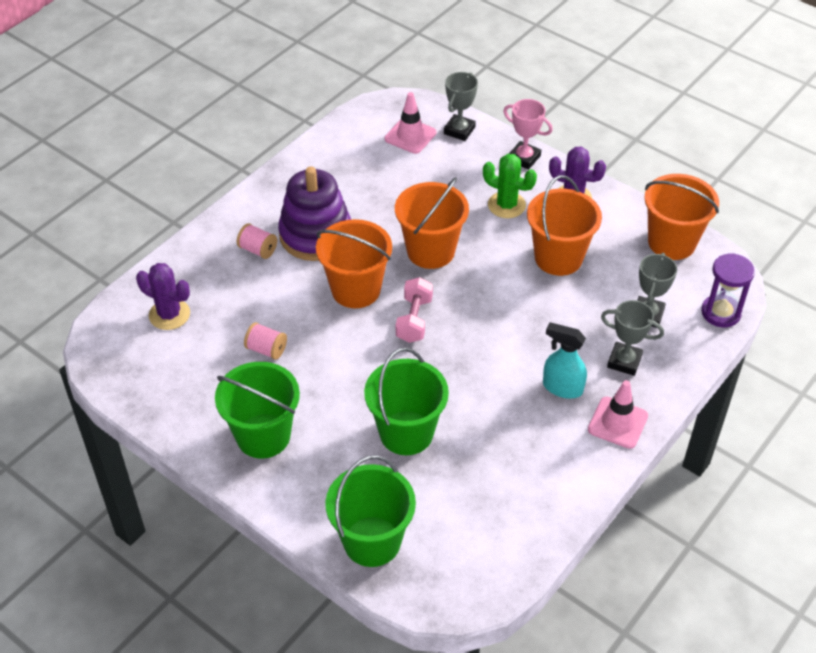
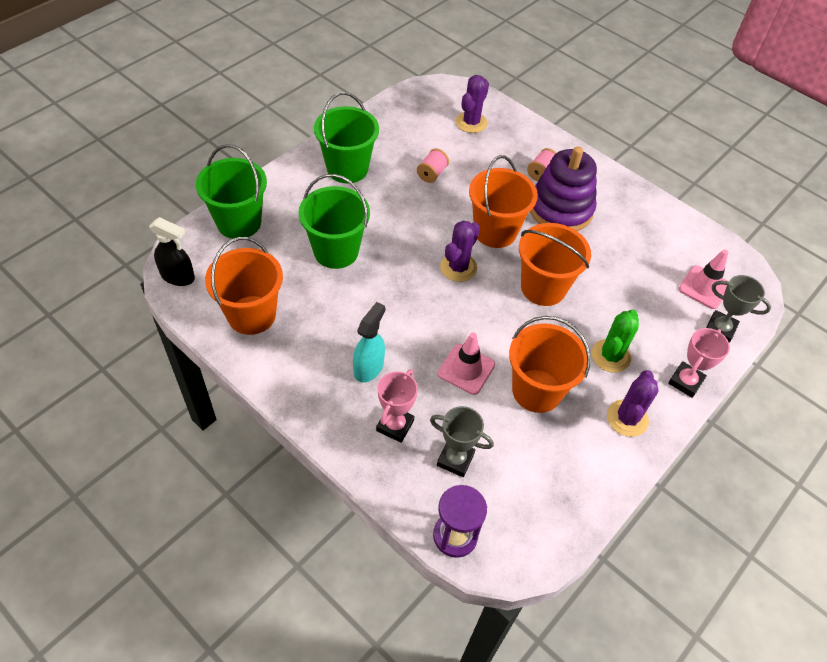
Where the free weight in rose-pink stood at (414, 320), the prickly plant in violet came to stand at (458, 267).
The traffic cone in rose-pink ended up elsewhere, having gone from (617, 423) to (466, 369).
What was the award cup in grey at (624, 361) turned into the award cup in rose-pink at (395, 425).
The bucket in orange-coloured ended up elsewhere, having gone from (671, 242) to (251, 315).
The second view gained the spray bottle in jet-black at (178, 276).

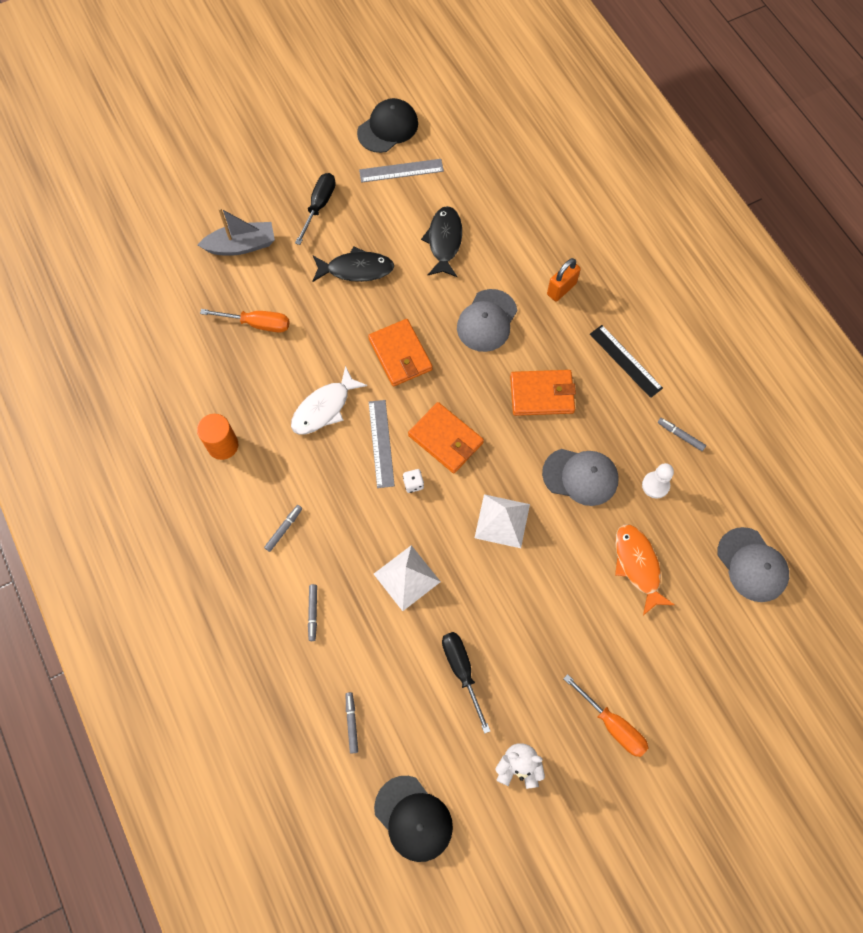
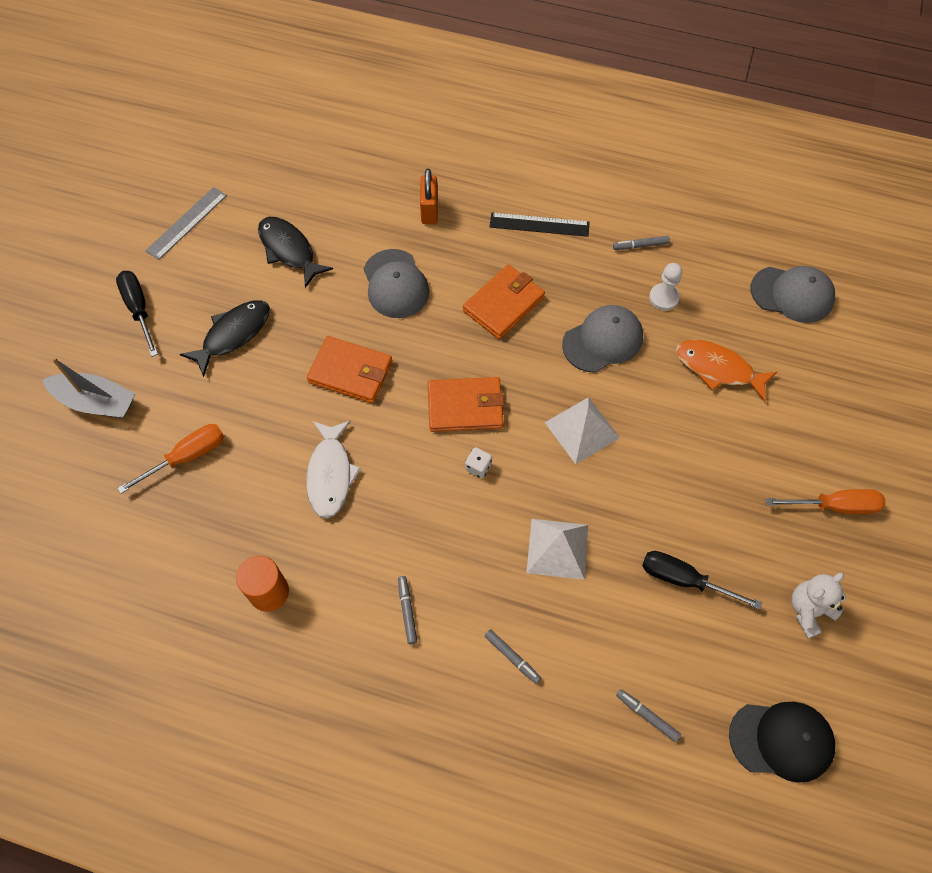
The sailboat in grey at (241, 245) ended up facing another way, 75 degrees clockwise from before.
The second view lost the peaked cap in jet-black at (388, 128).
The second view lost the straightedge in grey at (381, 443).

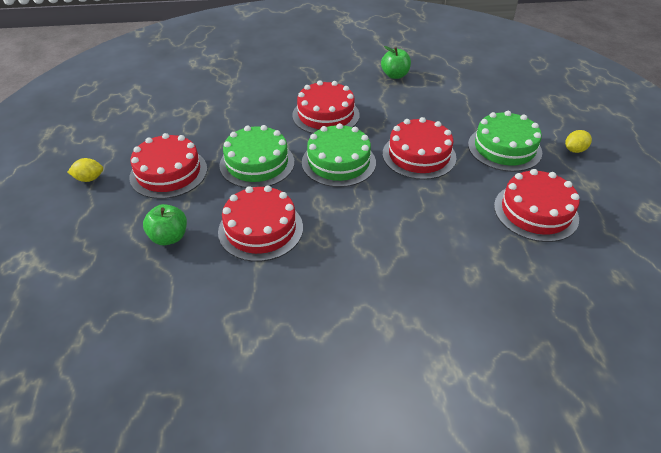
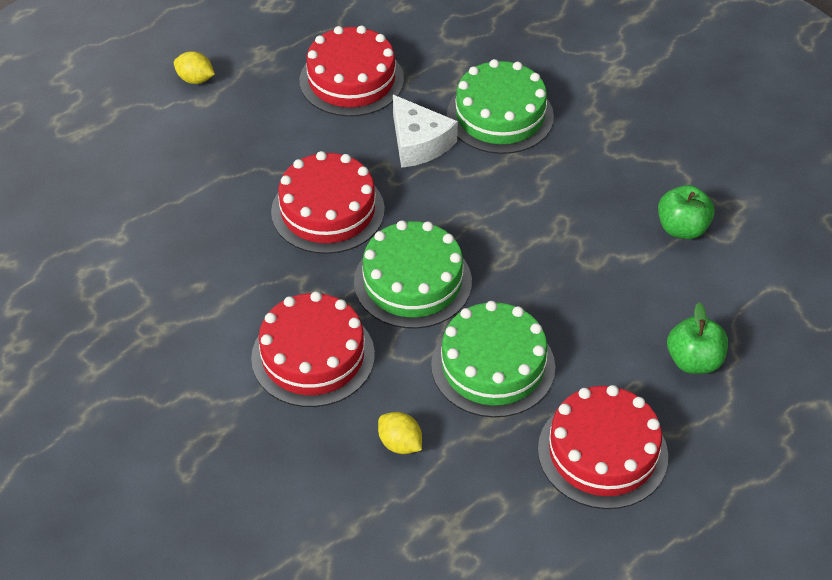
The toy lemon in yellow ended up elsewhere, having gone from (89, 179) to (400, 444).
The second view lost the layer cake in scarlet at (260, 229).
The toy apple in emerald ended up elsewhere, having gone from (395, 75) to (682, 228).
The layer cake in emerald ended up elsewhere, having gone from (504, 148) to (500, 115).
The second view gained the cheese wedge in snow-white at (418, 143).

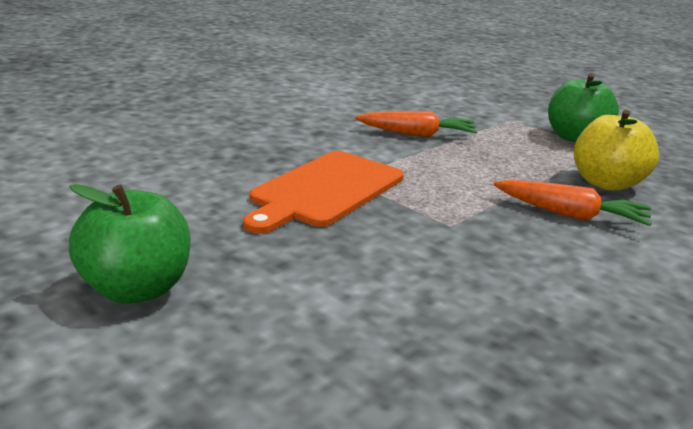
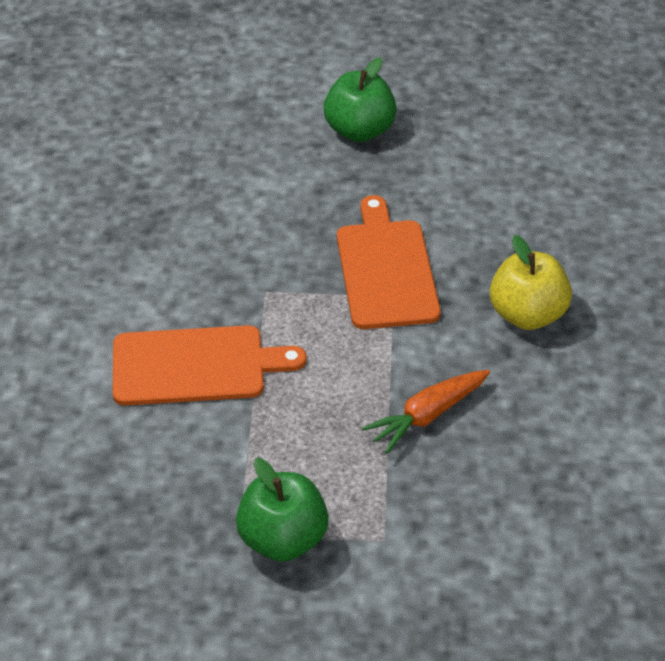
Where the carrot in orange-coloured stood at (570, 215), the chopping board in orange-coloured came to stand at (195, 366).
The toy apple in yellow ended up elsewhere, having gone from (606, 183) to (527, 315).

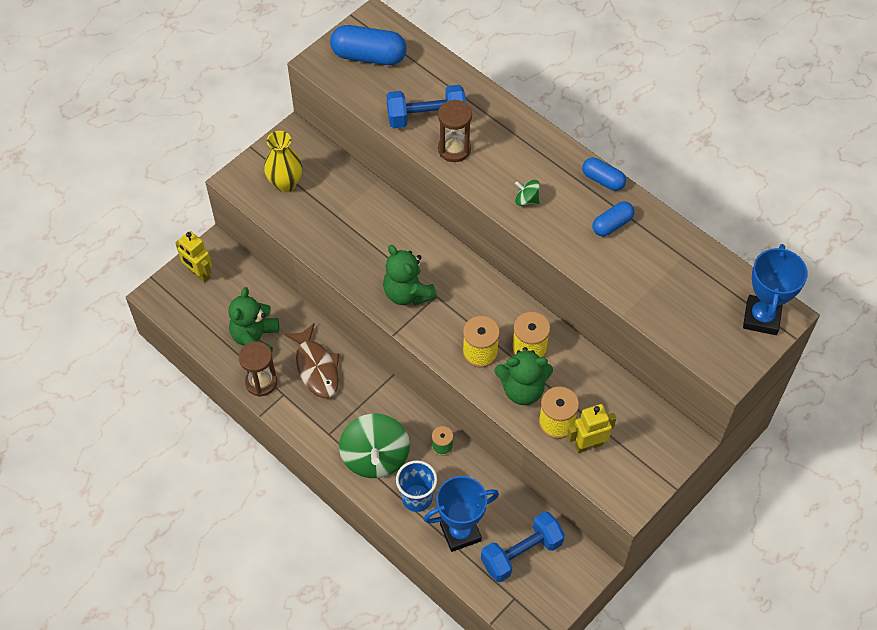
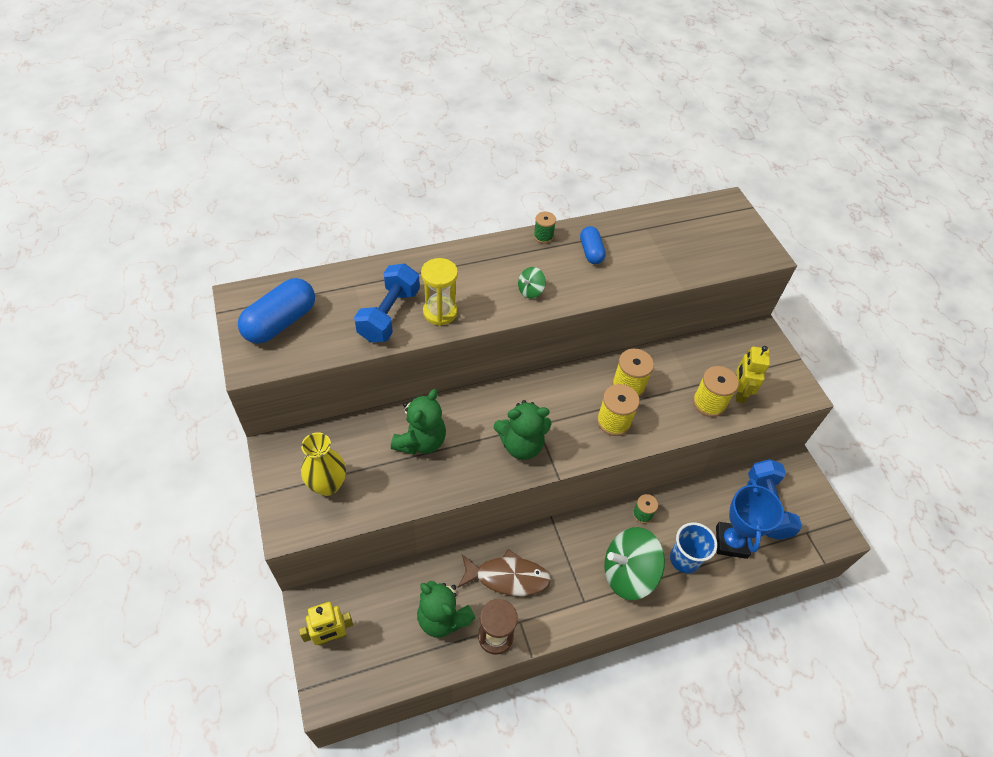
The toy top in emerald at (375, 457) ended up facing another way, 150 degrees clockwise from before.
What was the sandglass in brown at (454, 149) turned into the sandglass in yellow at (440, 312).
The teddy in emerald ended up elsewhere, having gone from (522, 389) to (421, 441).
Where the pill in blue stood at (603, 180), the reel of thread in emerald came to stand at (543, 236).
The second view lost the award cup in blue at (761, 318).

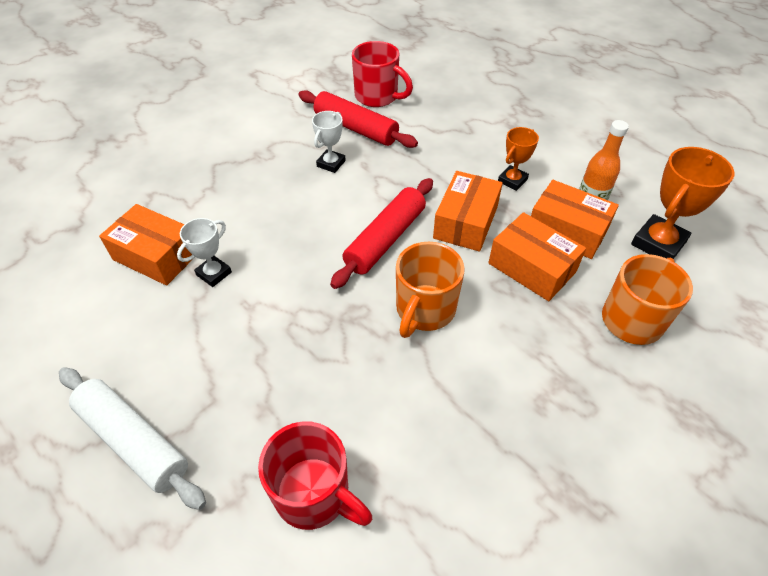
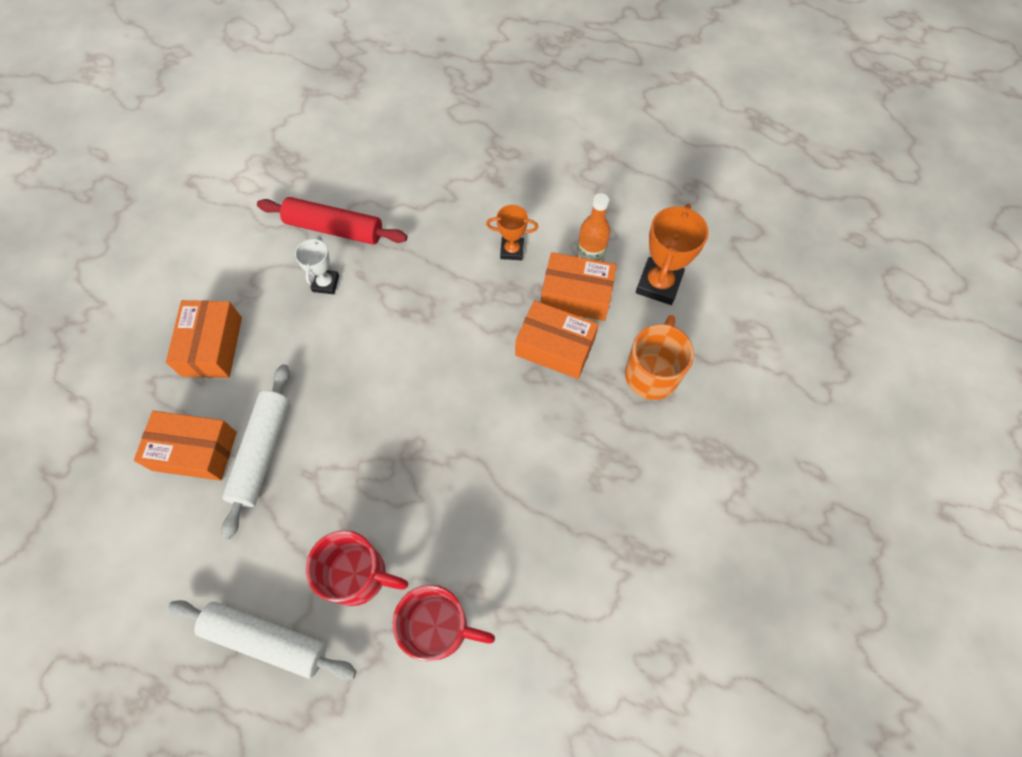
Where the award cup in snow-white stood at (214, 273), the dough roller in snow-white came to stand at (262, 452).
The second view lost the dough roller in scarlet at (385, 239).
The coffee mug in scarlet ended up elsewhere, having gone from (378, 97) to (358, 575).
The second view lost the coffee mug in orange-coloured at (424, 310).
The box in orange-coloured ended up elsewhere, having gone from (466, 222) to (212, 346).
The award cup in orange-coloured at (512, 180) ended up facing another way, 75 degrees clockwise from before.

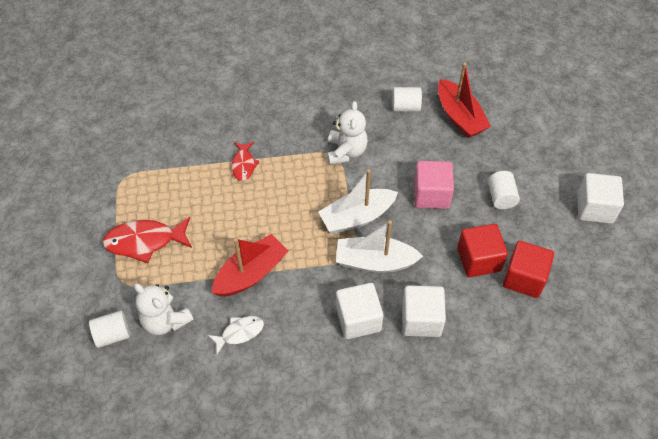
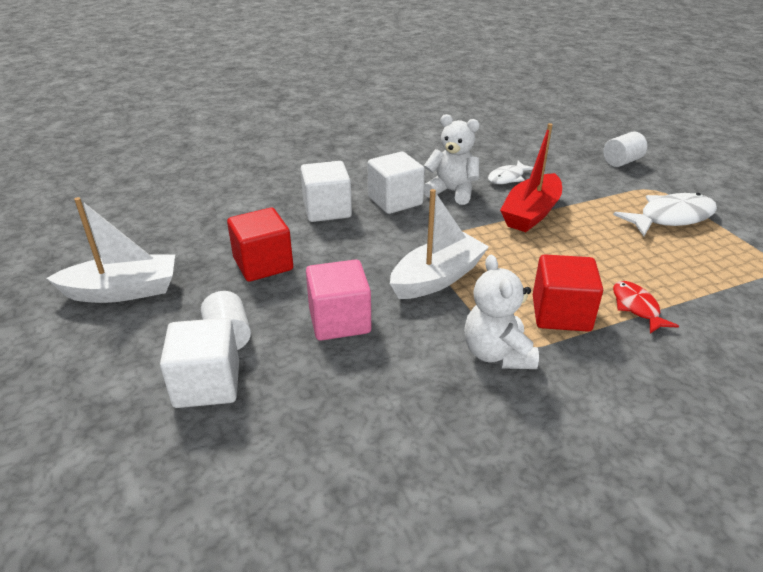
What was the fish figure in scarlet at (145, 241) turned into the fish figure in snow-white at (671, 218).
The teddy in snow-white ended up elsewhere, having gone from (165, 321) to (452, 192).
The sailboat in snow-white ended up elsewhere, having gone from (374, 262) to (123, 291).
The second view lost the cylinder in snow-white at (405, 107).
The second view lost the sailboat in scarlet at (459, 117).
The block in scarlet ended up elsewhere, having gone from (524, 278) to (561, 314).
The block in snow-white ended up elsewhere, having gone from (594, 208) to (207, 384).

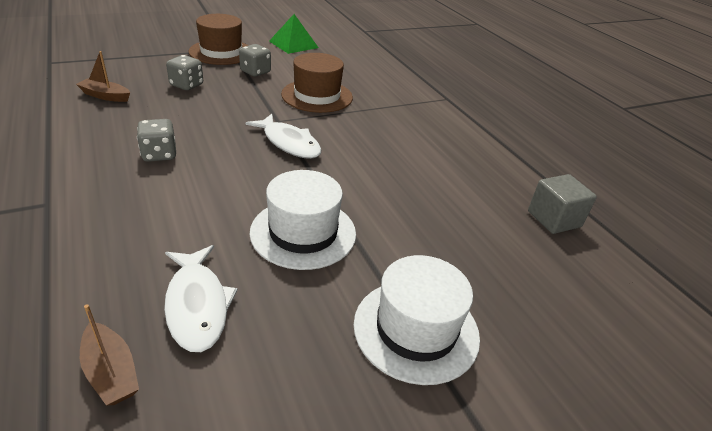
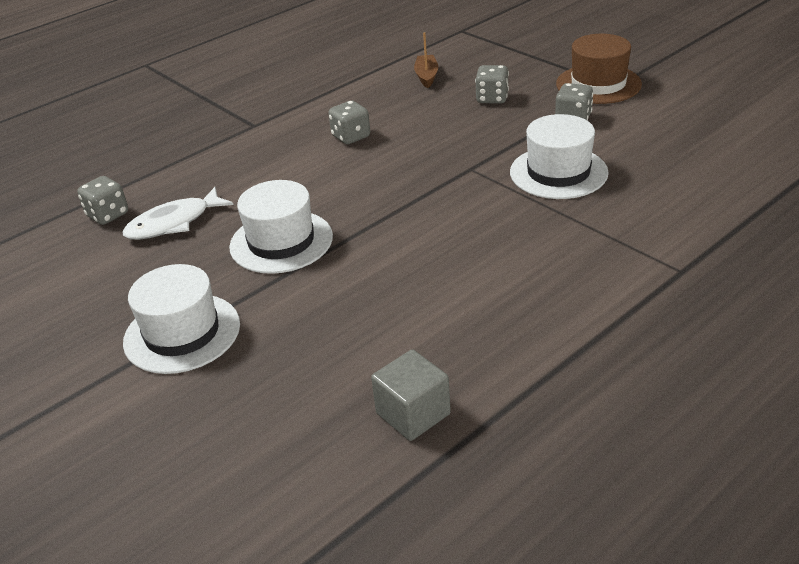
Where the sailboat in brown stood at (111, 372), the game die in grey came to stand at (108, 215).
The second view lost the fish figure in snow-white at (289, 143).
The second view lost the pyramid shape in emerald at (293, 44).
What was the tall hat in brown at (317, 96) turned into the tall hat in snow-white at (558, 172).

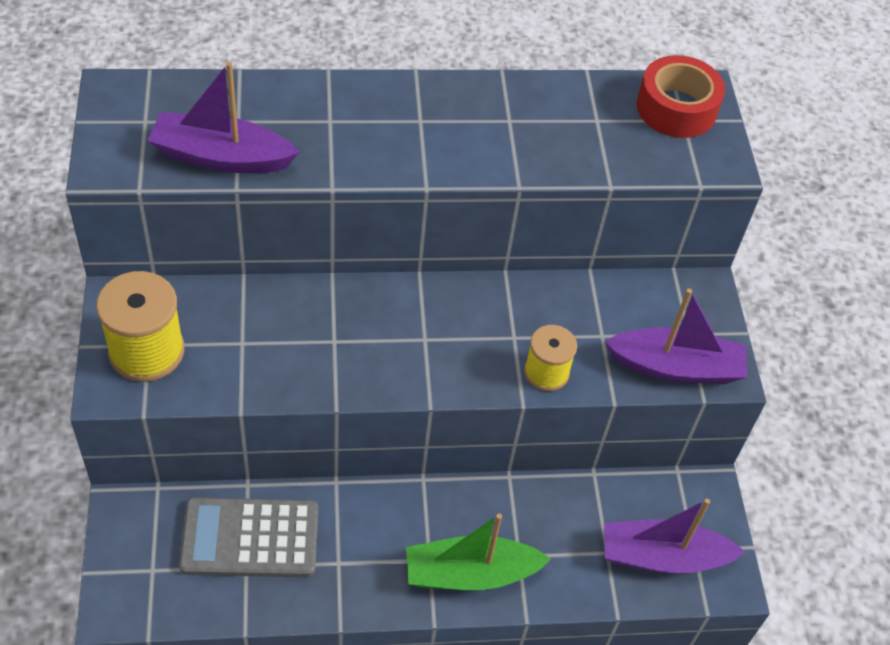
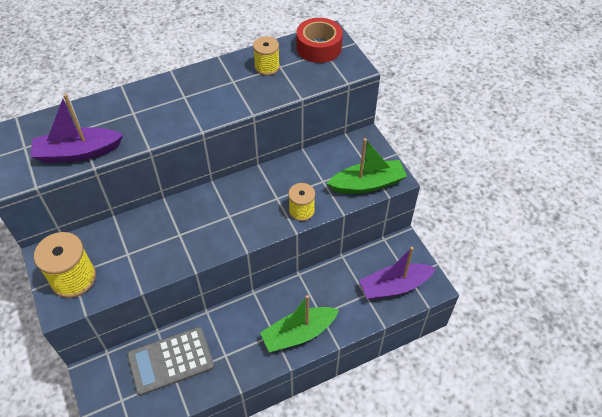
What was the sailboat in violet at (676, 367) turned into the sailboat in emerald at (367, 184).
The second view gained the reel of thread in yellow at (267, 67).

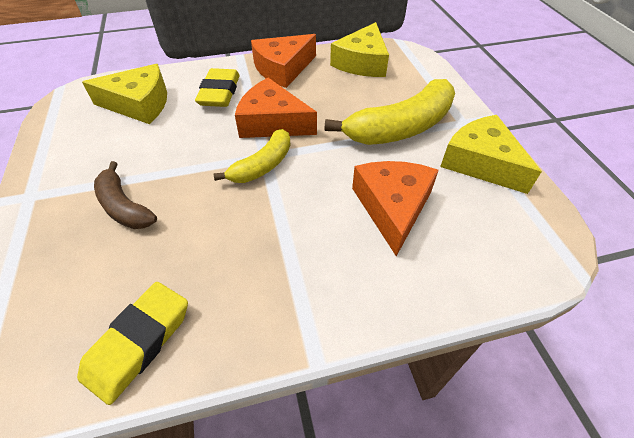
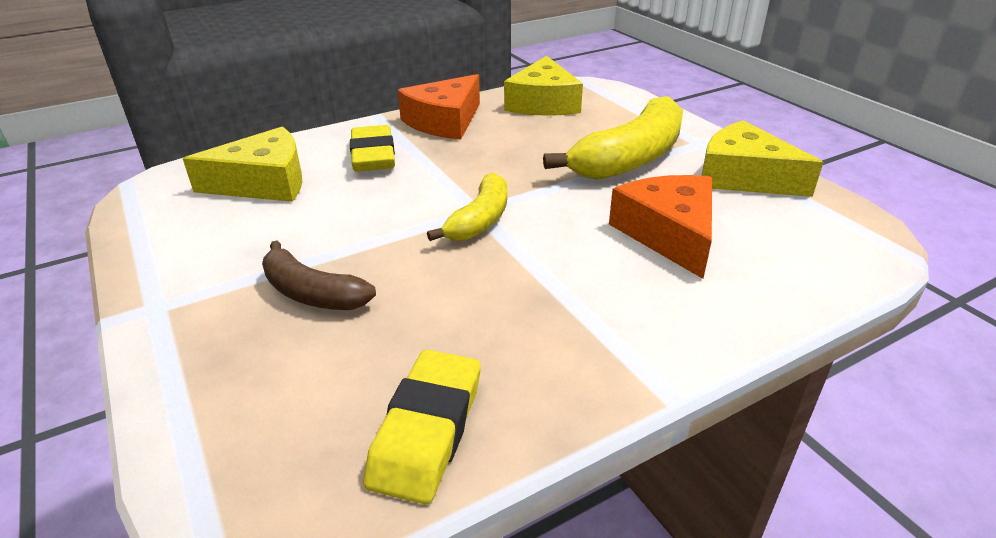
The second view lost the cheese wedge in orange-coloured at (272, 122).

